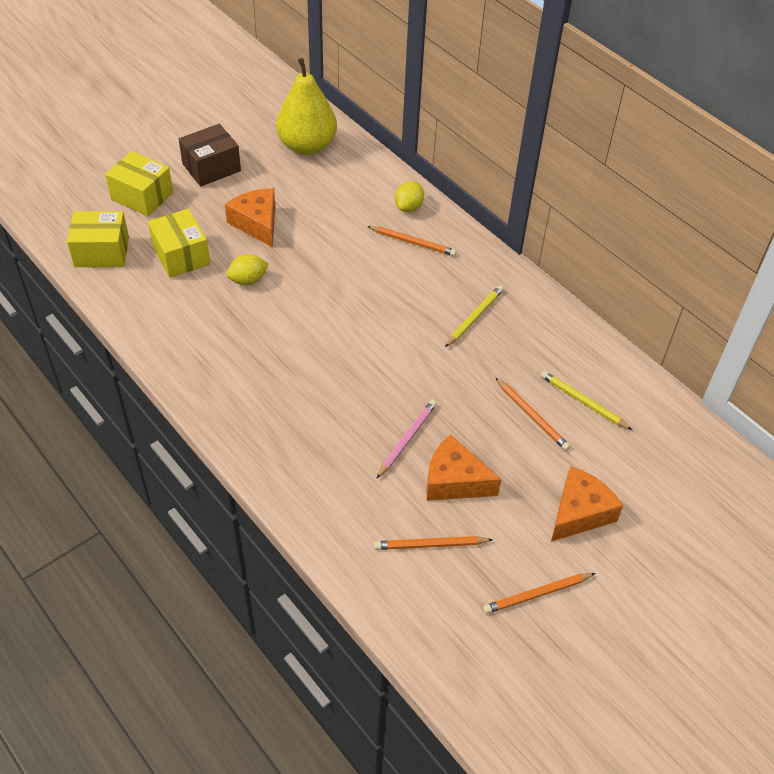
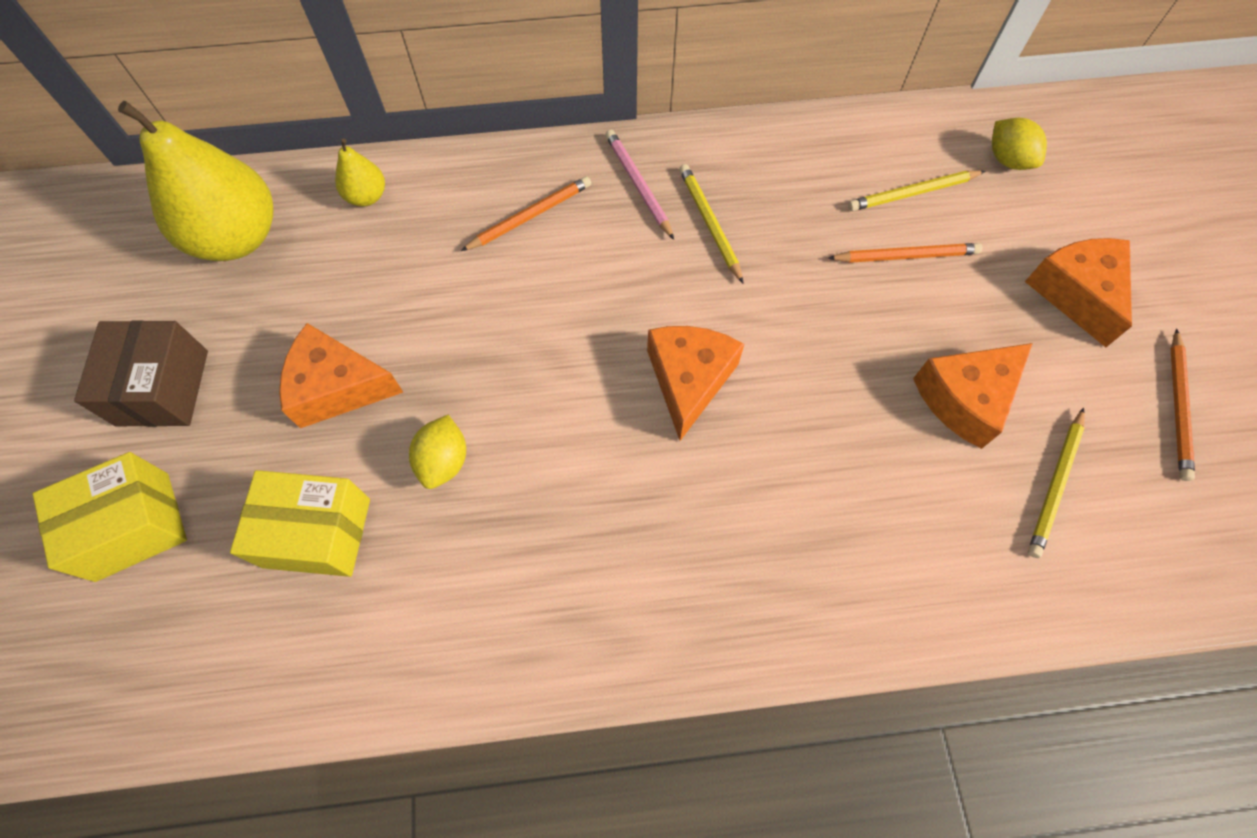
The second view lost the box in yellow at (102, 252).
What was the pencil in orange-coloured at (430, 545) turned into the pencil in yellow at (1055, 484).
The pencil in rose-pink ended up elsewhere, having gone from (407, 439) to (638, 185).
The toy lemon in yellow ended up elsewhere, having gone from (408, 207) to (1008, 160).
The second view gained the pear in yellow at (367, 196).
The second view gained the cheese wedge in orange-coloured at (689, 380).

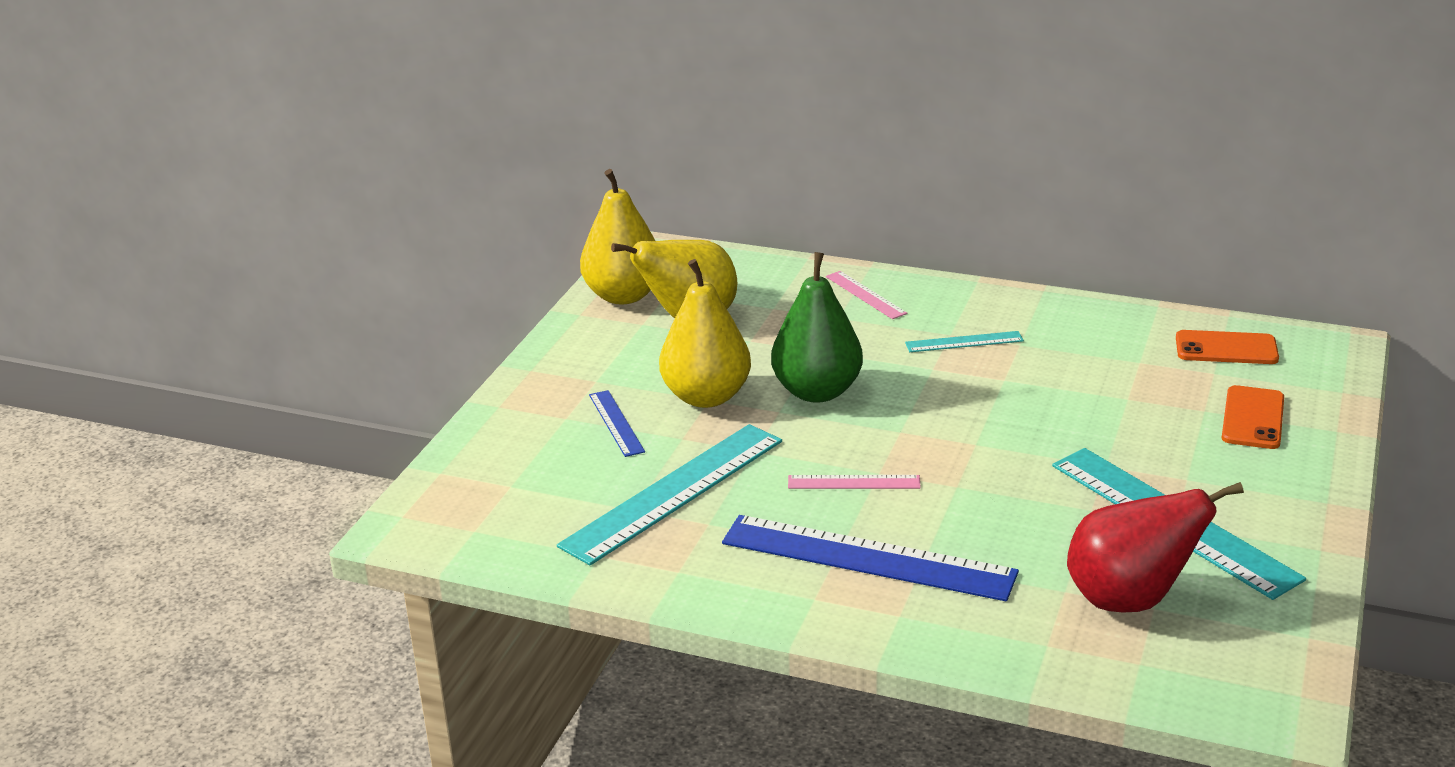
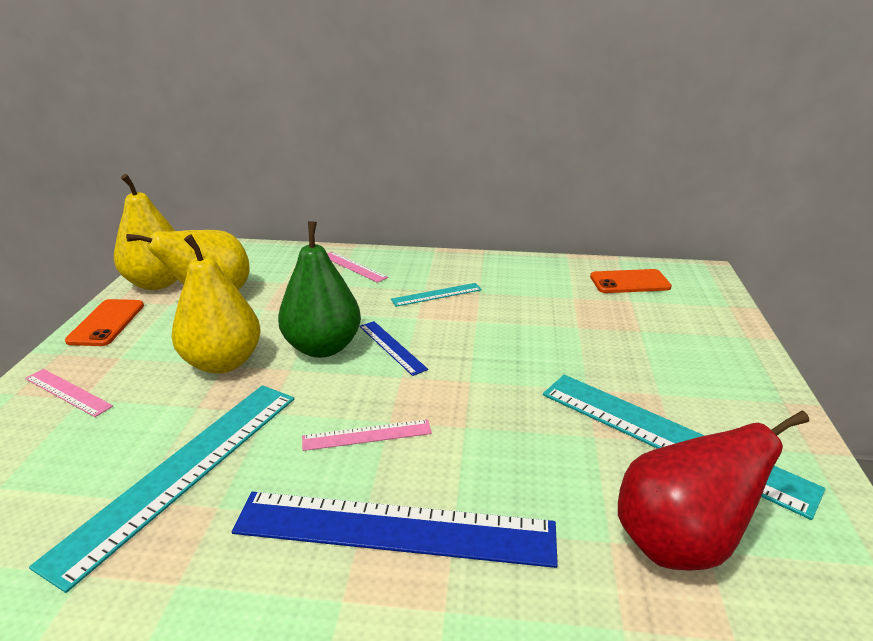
The straightedge in blue ended up elsewhere, having gone from (616, 423) to (392, 347).
The phone in orange-coloured ended up elsewhere, having gone from (1253, 418) to (106, 323).
The second view gained the straightedge in rose-pink at (68, 392).

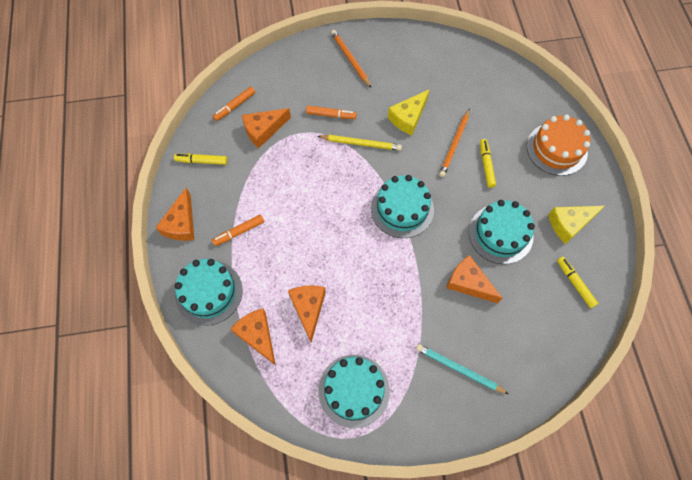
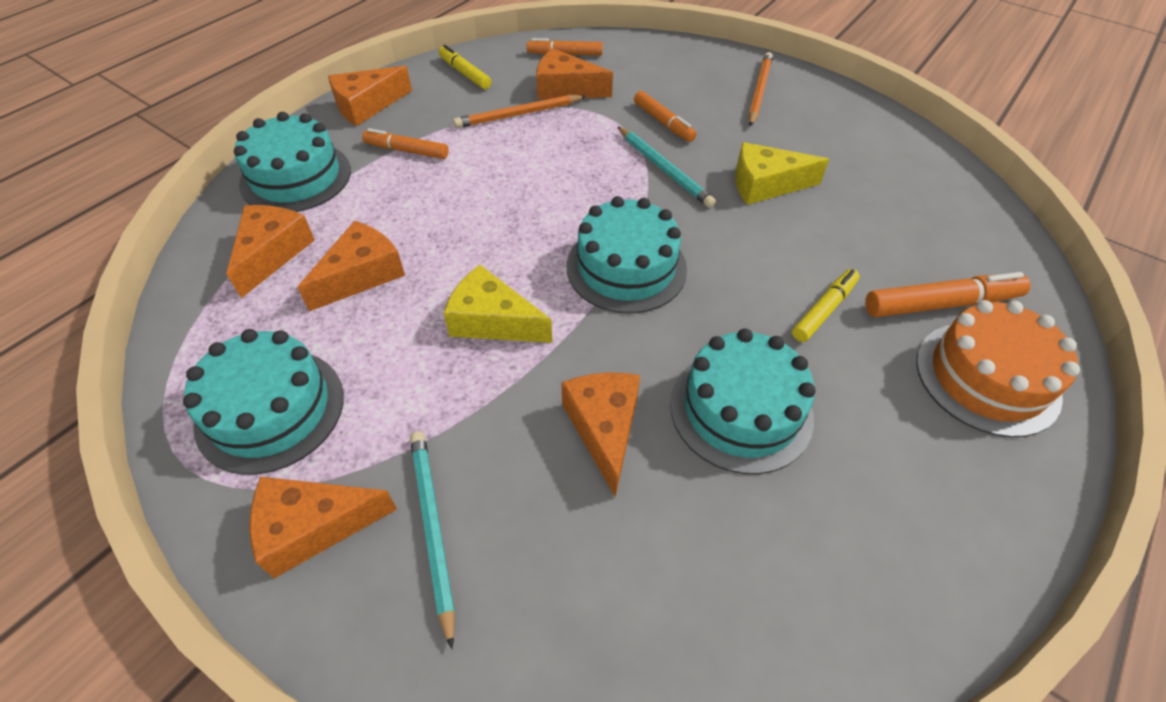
What was the pencil in yellow at (361, 143) turned into the pencil in teal at (663, 169).
The pencil in orange-coloured ended up elsewhere, having gone from (454, 144) to (519, 114).
The cheese wedge in yellow ended up elsewhere, having gone from (569, 224) to (492, 321).
The second view lost the marker pen in yellow at (575, 283).
The second view gained the cheese wedge in orange-coloured at (313, 527).
The second view gained the marker pen in orange-coloured at (940, 304).

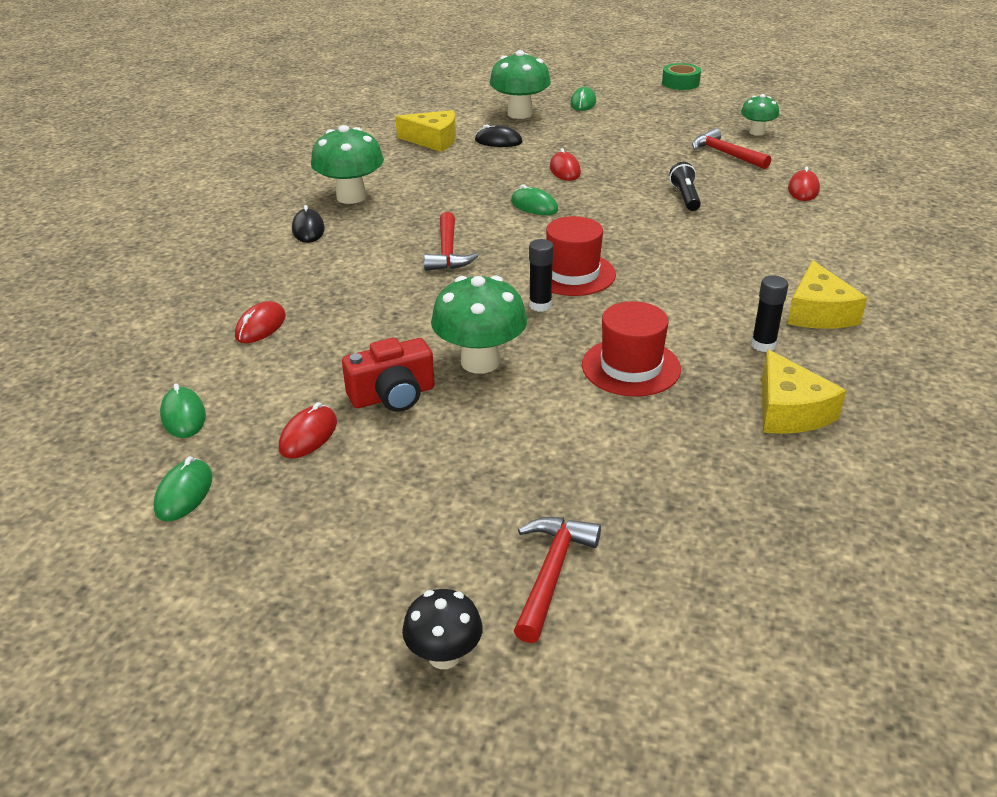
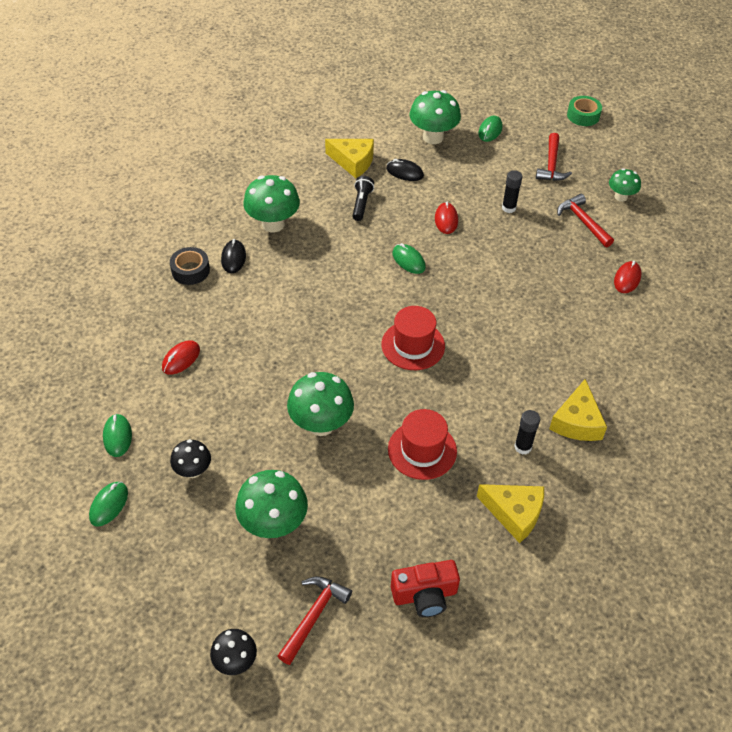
Where the PC mouse in scarlet stood at (308, 435), the fungus in jet-black came to stand at (193, 471).
The camera in scarlet ended up elsewhere, having gone from (393, 396) to (425, 595).
The carpenter's hammer in scarlet ended up elsewhere, having gone from (448, 252) to (551, 165).
The glue stick in jet-black ended up elsewhere, having gone from (540, 305) to (508, 208).
The torch in jet-black ended up elsewhere, having gone from (685, 197) to (361, 204).
The cheese wedge in yellow at (789, 411) ended up facing another way, 60 degrees counterclockwise from before.
The second view gained the roll of tape in jet-black at (190, 270).
The second view gained the fungus in emerald at (273, 524).

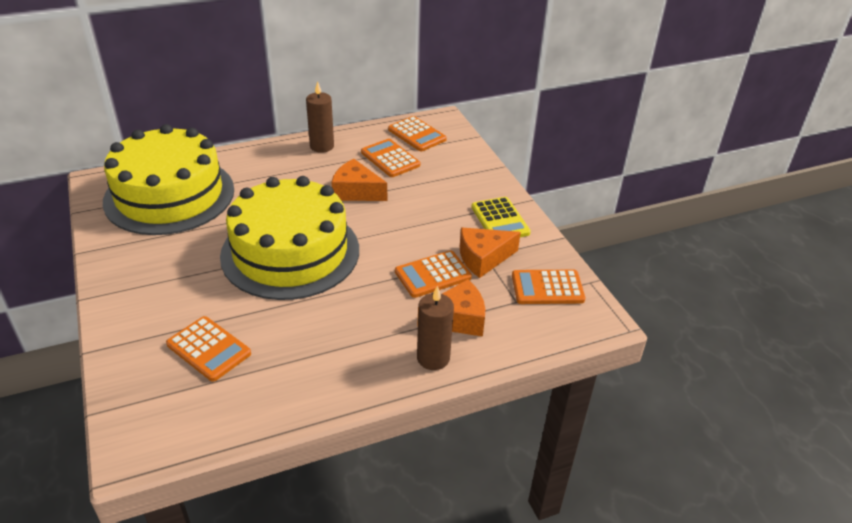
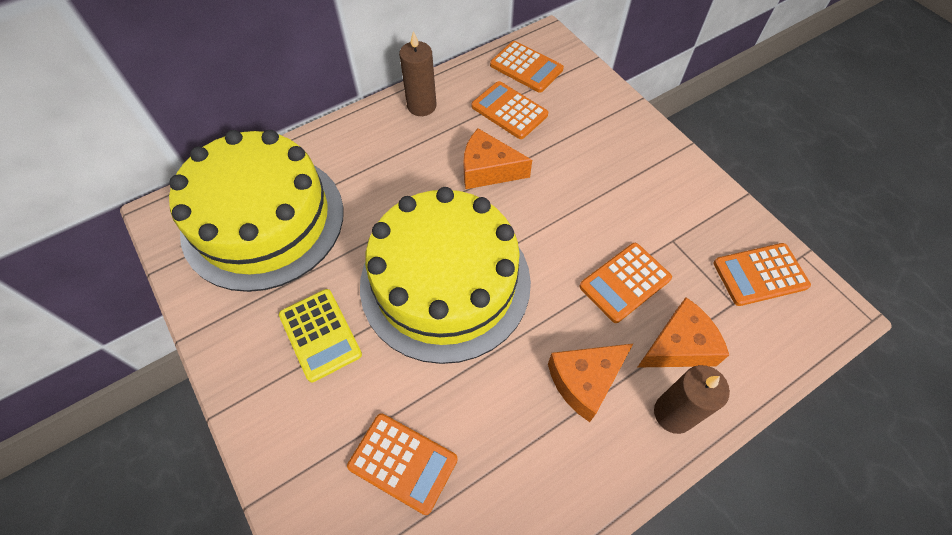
The cheese wedge in orange-coloured ended up elsewhere, having gone from (483, 258) to (585, 381).
The pocket calculator in yellow ended up elsewhere, having gone from (500, 220) to (320, 334).

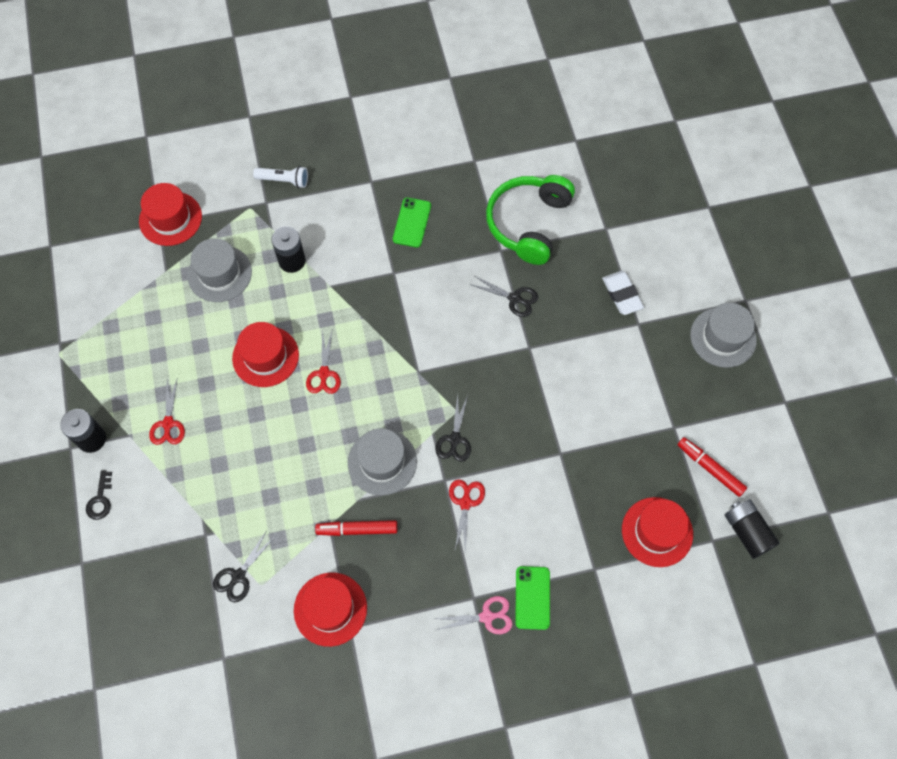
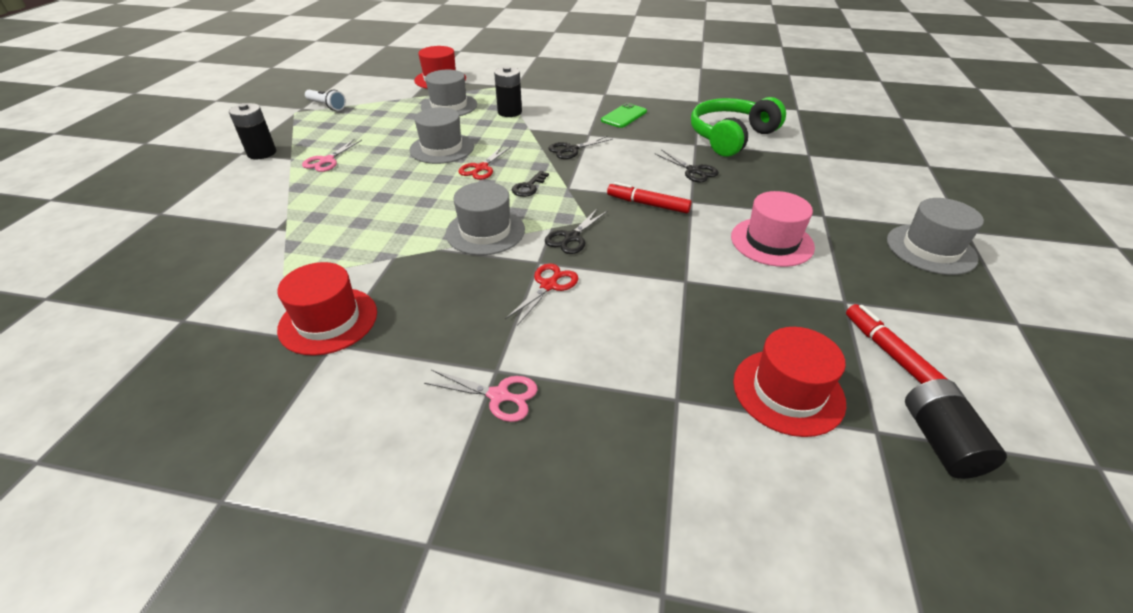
The latchkey in jet-black ended up elsewhere, having gone from (100, 499) to (529, 187).
What was the shears in scarlet at (168, 424) turned into the shears in rose-pink at (327, 161).
The shears in jet-black ended up elsewhere, having gone from (238, 576) to (571, 150).
What was the tall hat in scarlet at (265, 356) turned into the tall hat in grey at (442, 148).
The torch in snow-white ended up elsewhere, having gone from (284, 180) to (327, 106).
The marker pen in scarlet ended up elsewhere, having gone from (357, 529) to (647, 204).
The second view lost the phone in emerald at (532, 597).
The second view lost the gum eraser in snow-white at (622, 294).
The second view gained the tall hat in rose-pink at (772, 242).

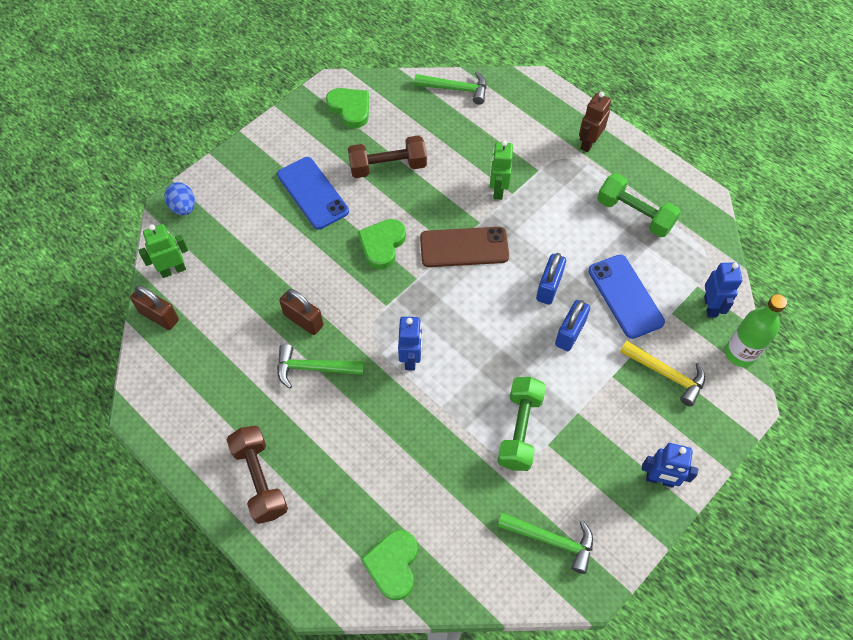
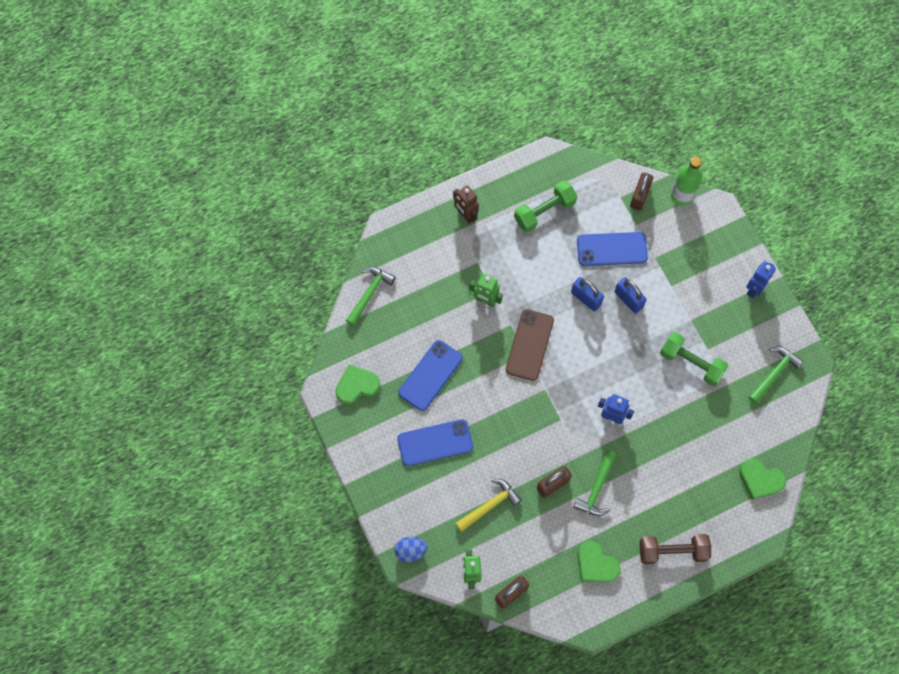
Where the free weight in brown stood at (388, 166), the phone in blue came to stand at (430, 375).
The love heart in emerald ended up elsewhere, having gone from (382, 245) to (596, 564).
The carpenter's hammer in yellow ended up elsewhere, having gone from (666, 374) to (490, 505).
Where the toy robot in blue stood at (710, 306), the small lock in brown came to stand at (639, 196).

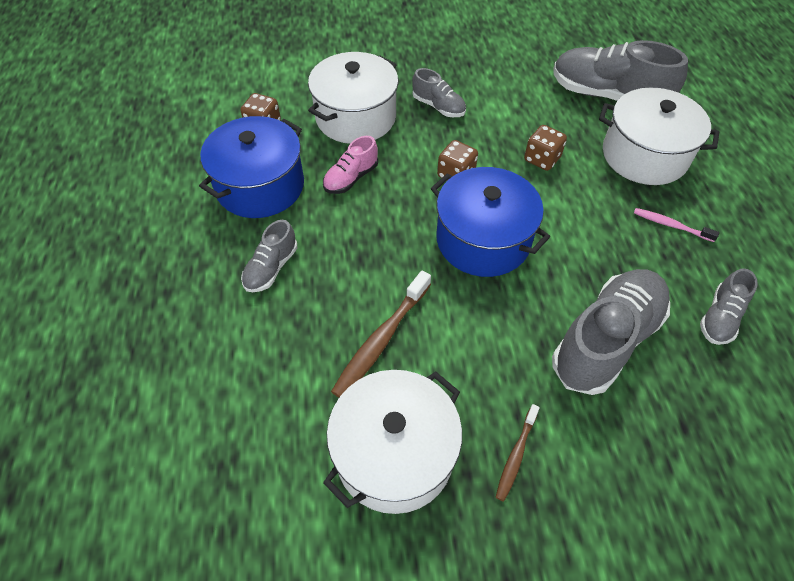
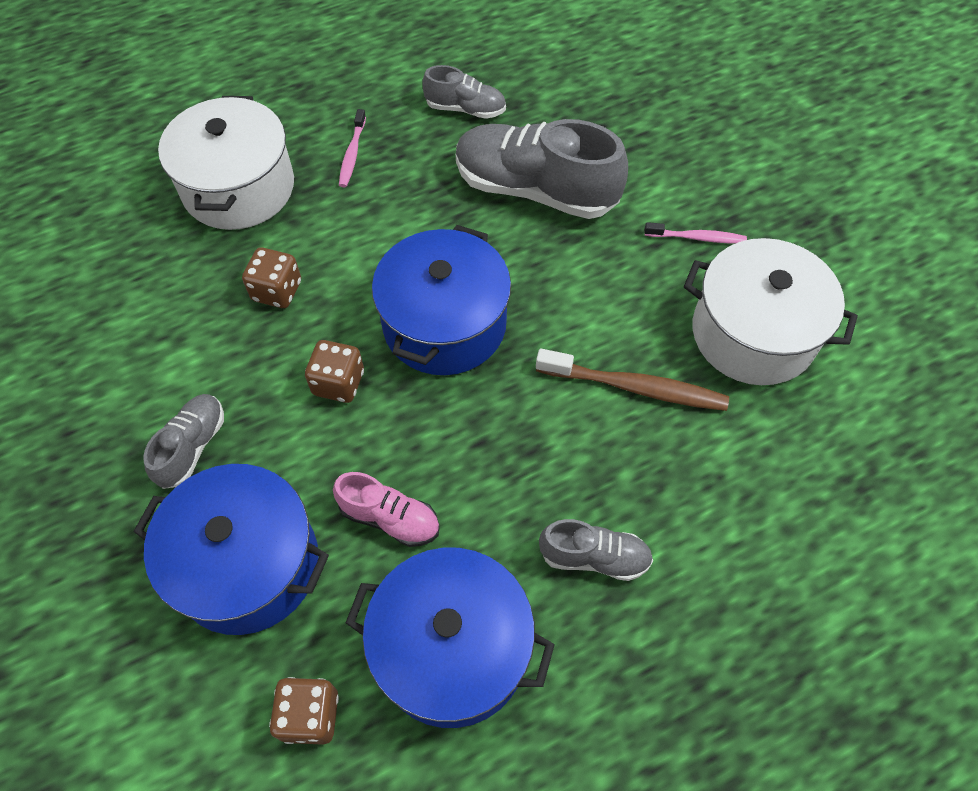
What was the cooking pot in snow-white at (356, 117) turned into the cooking pot in blue at (247, 564).
What was the tooth brush in brown at (516, 455) turned into the tooth brush in rose-pink at (697, 238).
The second view lost the shoe in grey at (607, 96).

